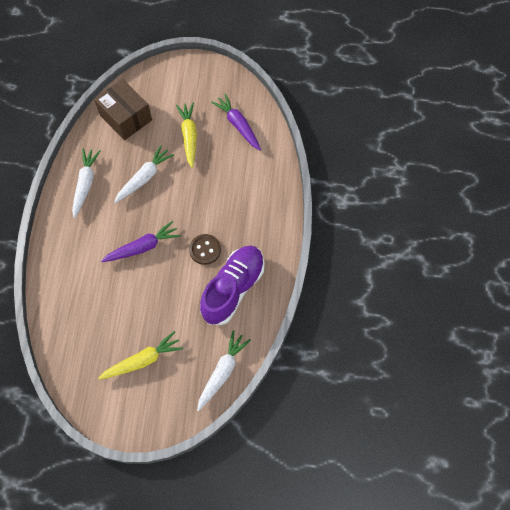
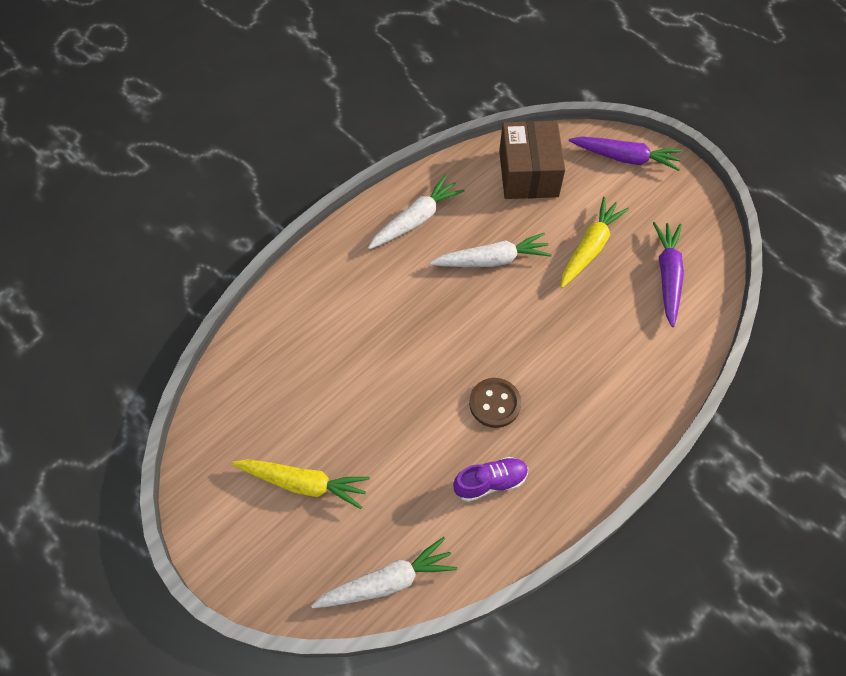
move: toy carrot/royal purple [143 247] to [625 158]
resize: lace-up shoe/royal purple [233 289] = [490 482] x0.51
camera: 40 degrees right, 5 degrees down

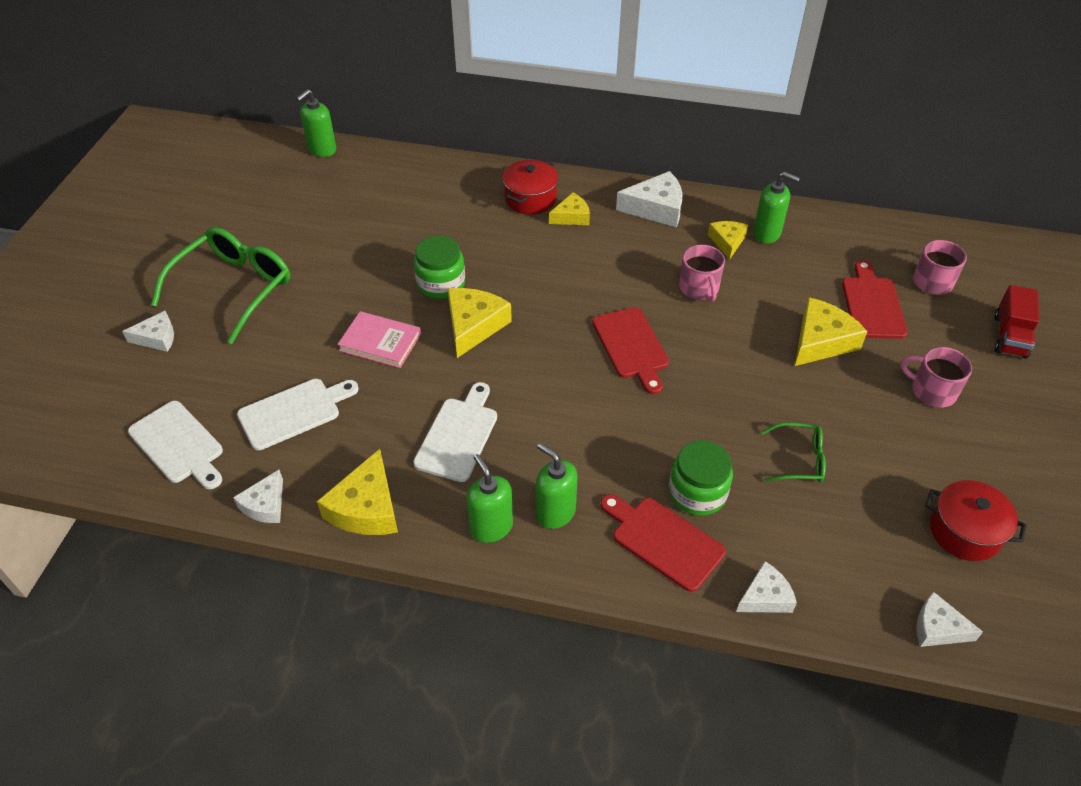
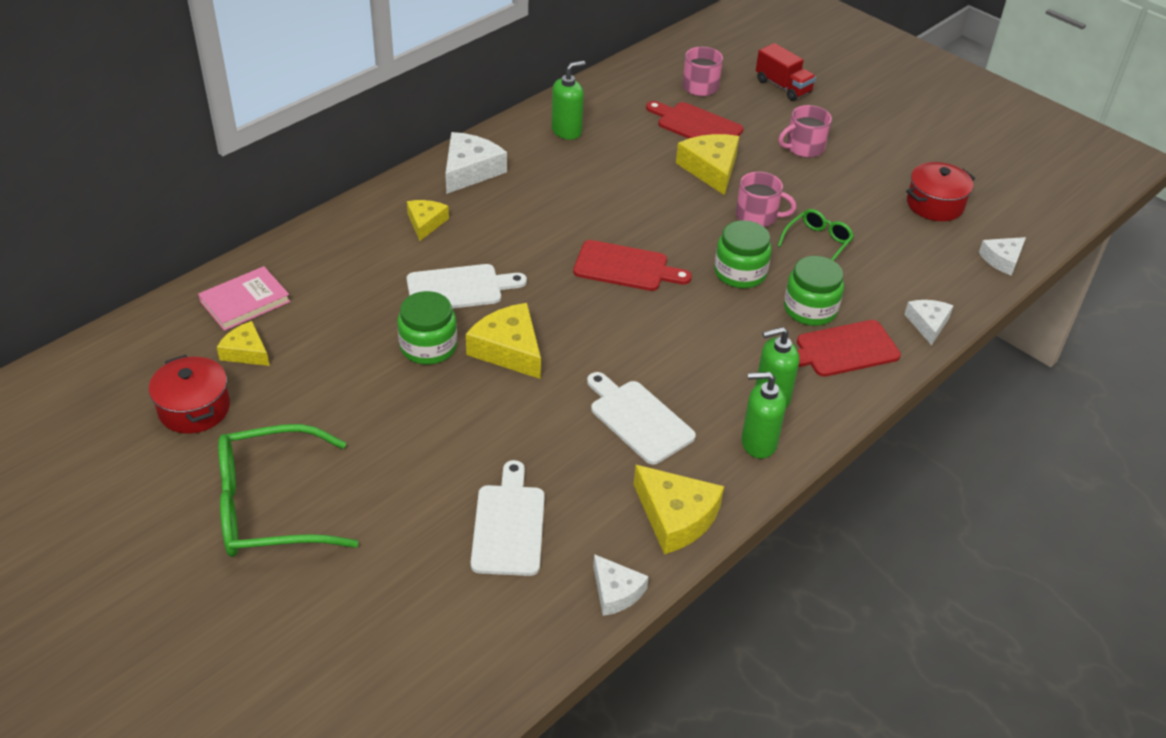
delete: piece of cheese/snow-white [157 338]; soap dispenser/green [322 150]
insert: jar/green [740 273]
move: bread board/snow-white [178 444] to [459 288]; hardback/pink [380 342] to [245 301]; stockpot/red [530 199] to [194 409]; mug/pink [699 288] to [757 216]; piece of cheese/yellow [727 242] to [246 352]
rotate: spectacles/green [234 288] = [269 507] 75 degrees counterclockwise
camera: 60 degrees left, 5 degrees down

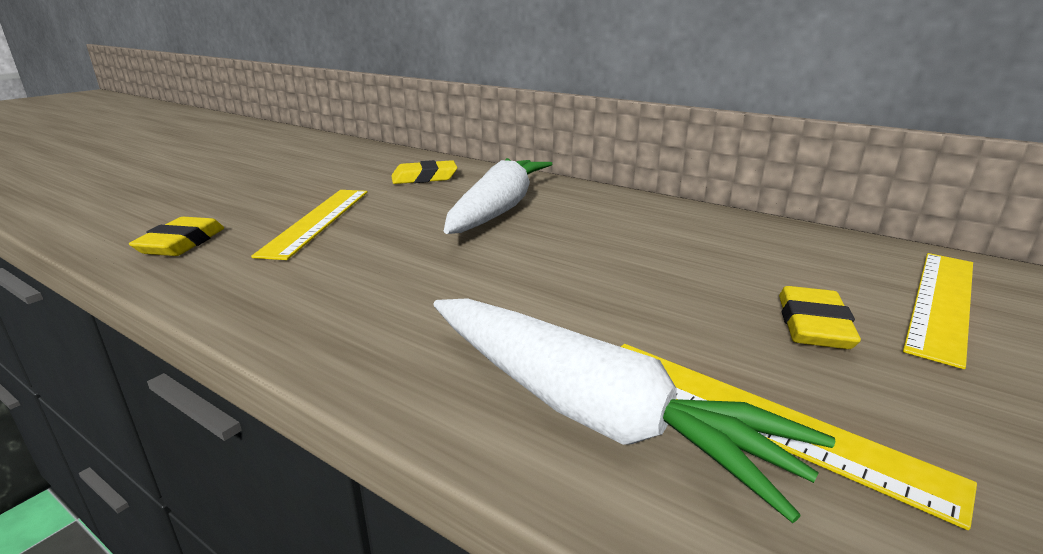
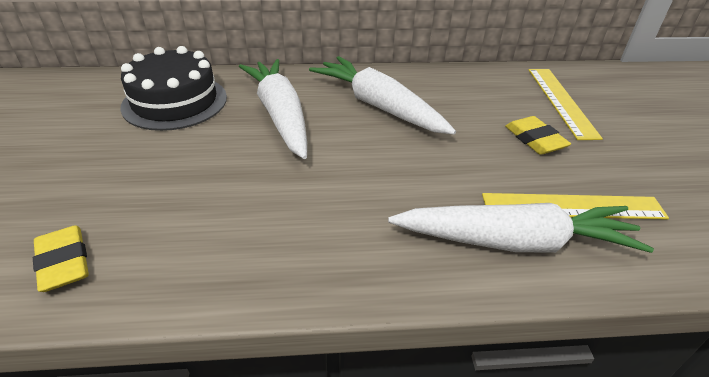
delete: ruler/yellow [318 221]
insert: toy carrot/snow-white [379 106]
replace: pencil eraser/yellow [424 178] to layer cake/jet-black [175 102]
camera: 40 degrees left, 15 degrees up

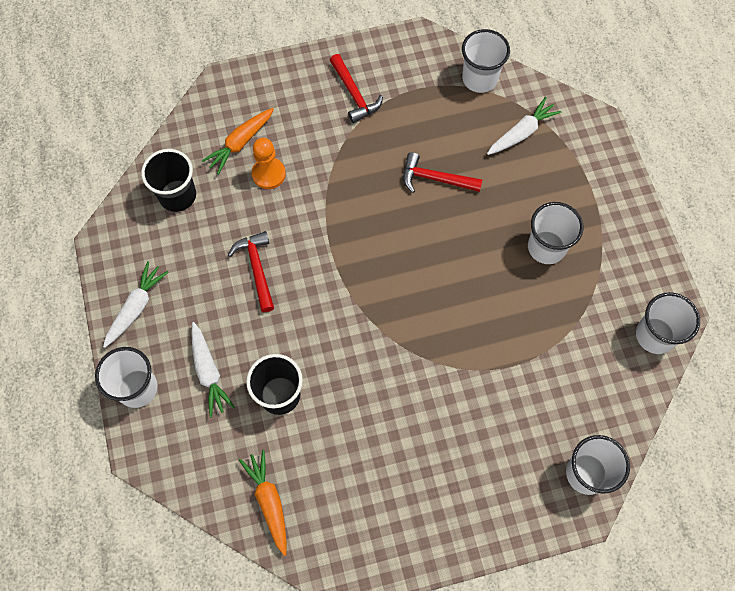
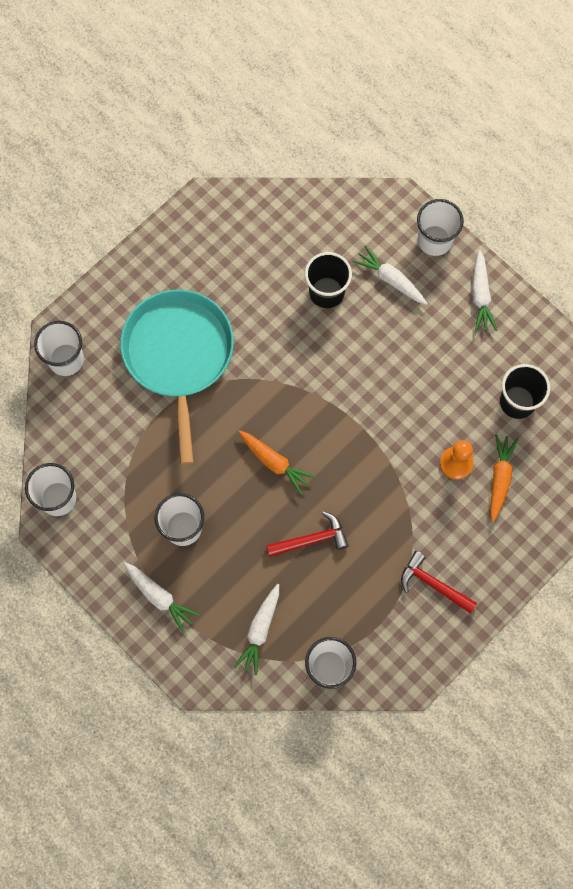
delete: claw hammer/red [257 269]
insert: pan/teal [179 355]; toy carrot/snow-white [159 597]
move: toy carrot/orange [269 502] to [274 462]
camera: 150 degrees right, 5 degrees up

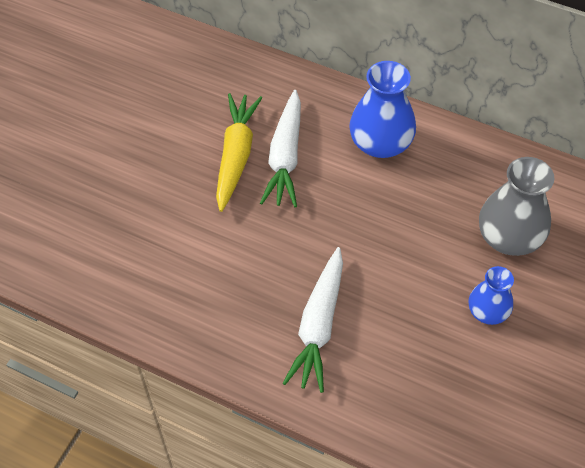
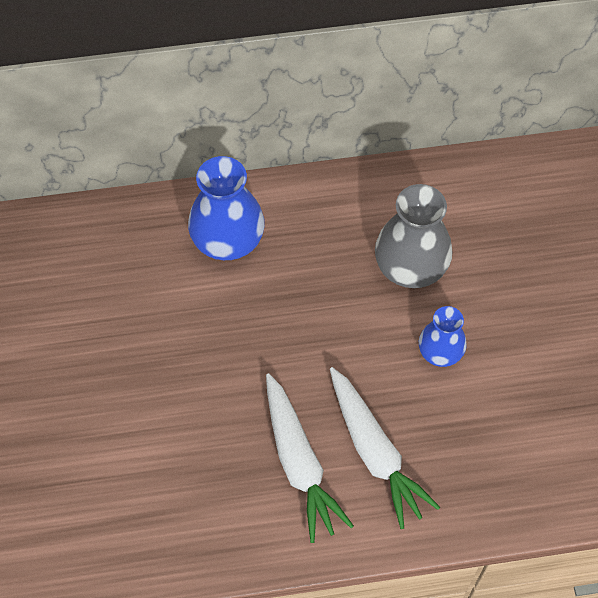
delete: toy carrot/yellow [236 156]
move: toy carrot/snow-white [285 157] to [375 452]
camera: 35 degrees left, 5 degrees up

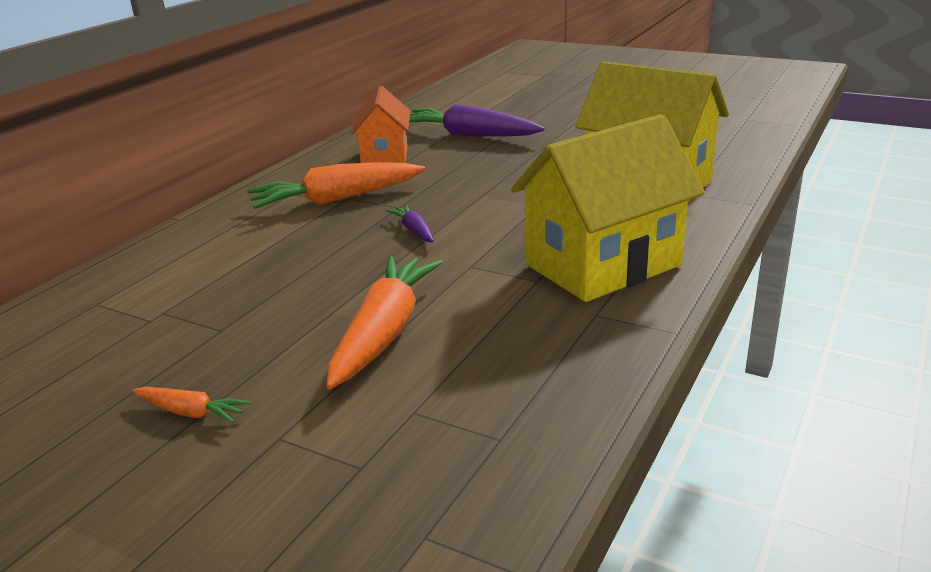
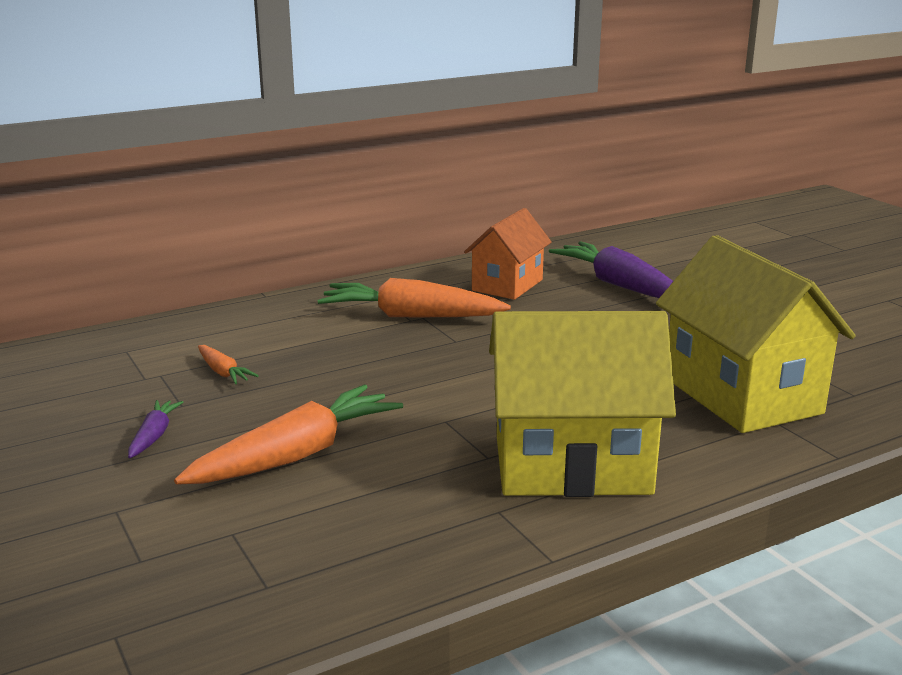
move: toy carrot/orange [191 412] to [223 372]; toy carrot/royal purple [414 231] to [154 436]
camera: 30 degrees right, 5 degrees down

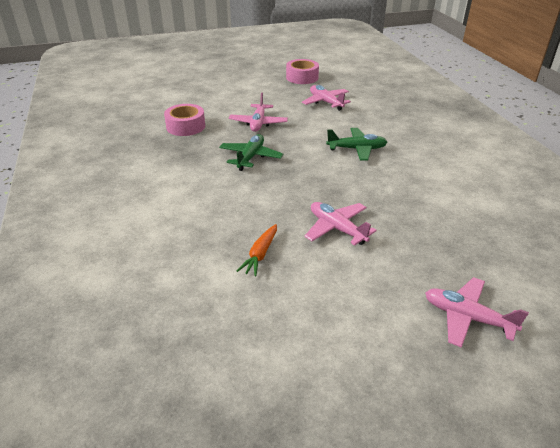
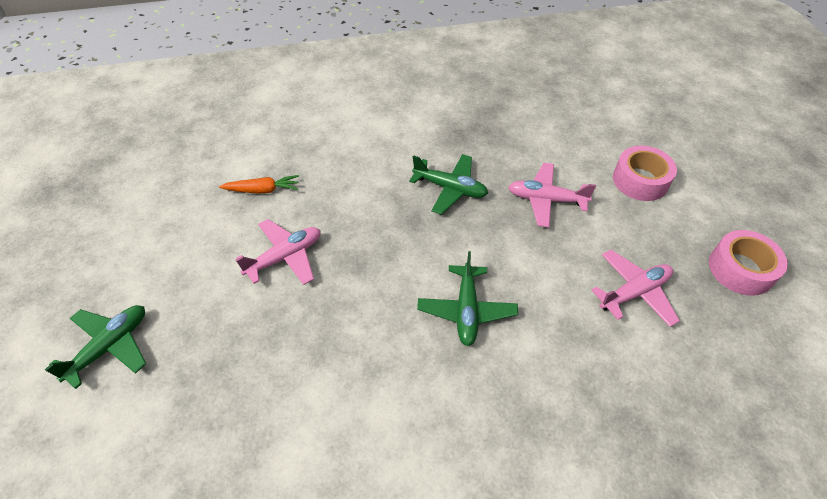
move: roll of tape/pink [186 126] to [640 180]
recolor: toy plane/pink [467 317] to toy plane/green [110 347]
rotate: toy carrot/orange [260 254] = [263 190] 150 degrees clockwise
camera: 95 degrees right, 15 degrees up

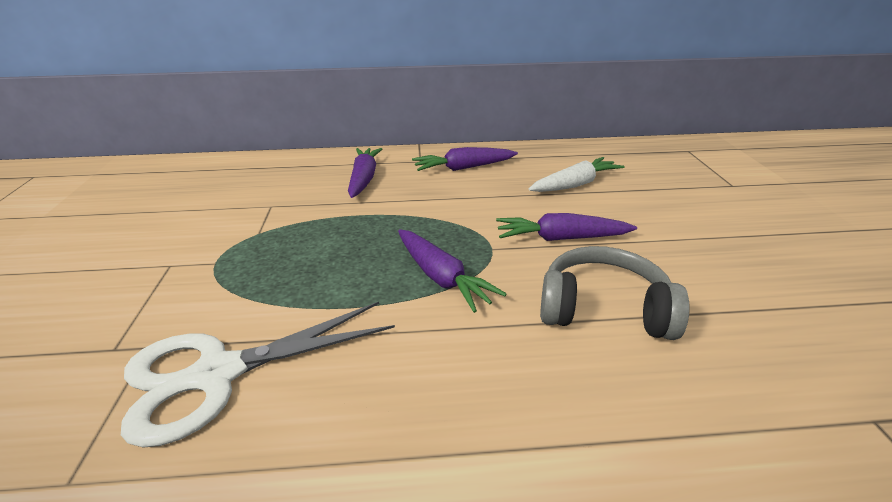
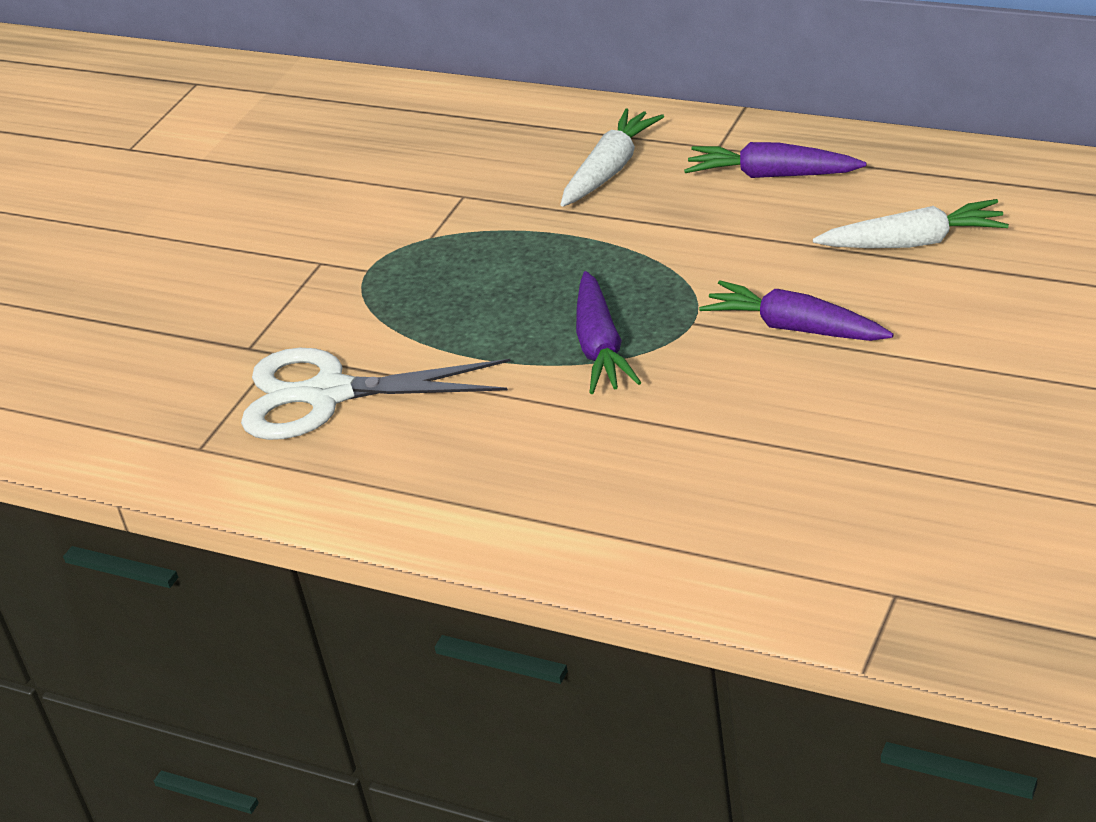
delete: headset/gray [603 309]
recolor: toy carrot/royal purple [364 179] to toy carrot/snow-white [610 169]
camera: 35 degrees right, 5 degrees up

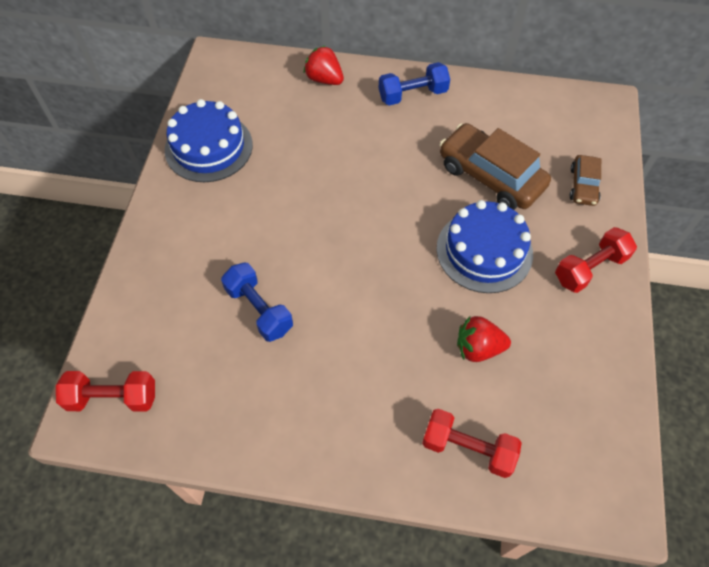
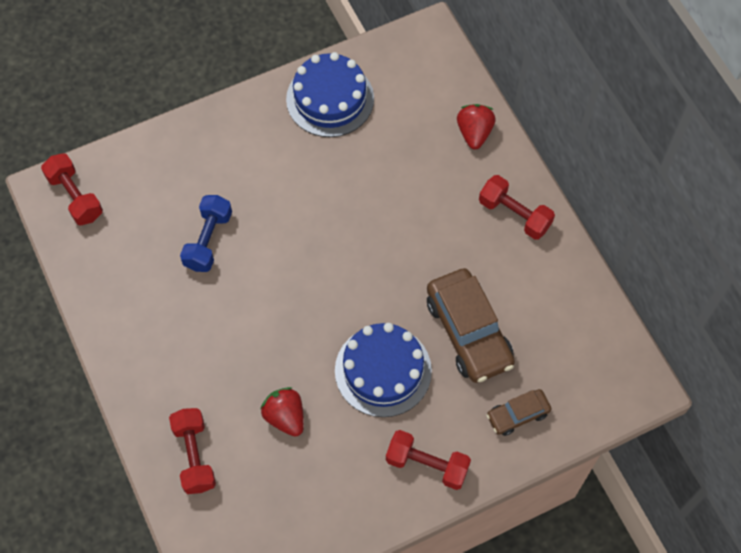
recolor: free weight/royal blue [412 95] to free weight/red [514 214]
rotate: car/brown [490 176] = [468 332] 150 degrees clockwise
camera: 55 degrees right, 5 degrees up

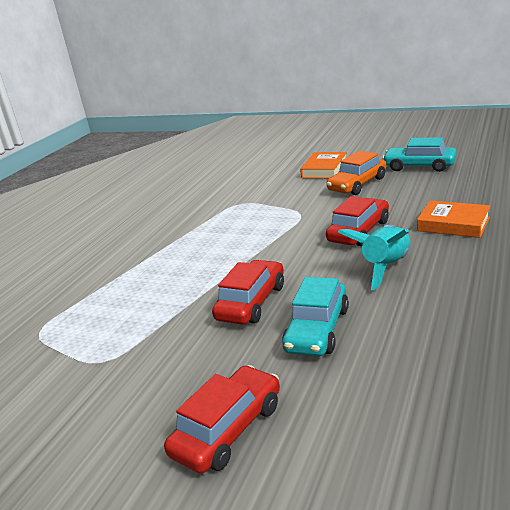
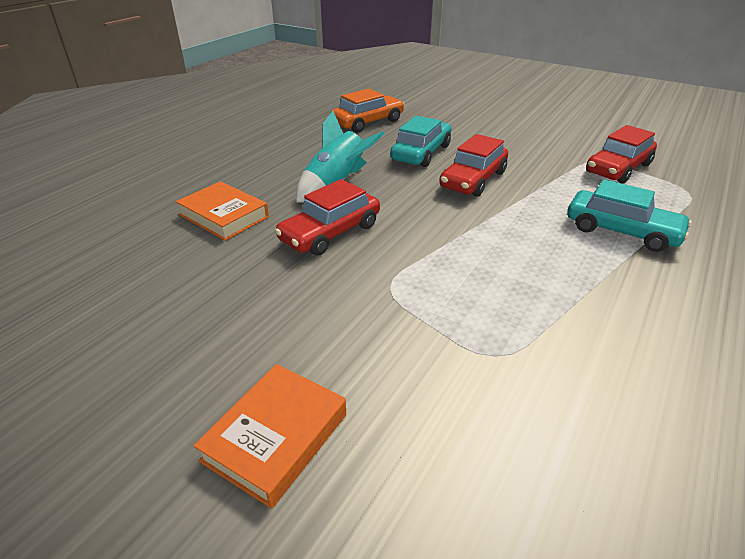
move: car/red [228 429] to [618 168]; car/orange [357 184] to [367 122]; car/teal [419 166] to [621 231]
camera: 175 degrees left, 10 degrees up

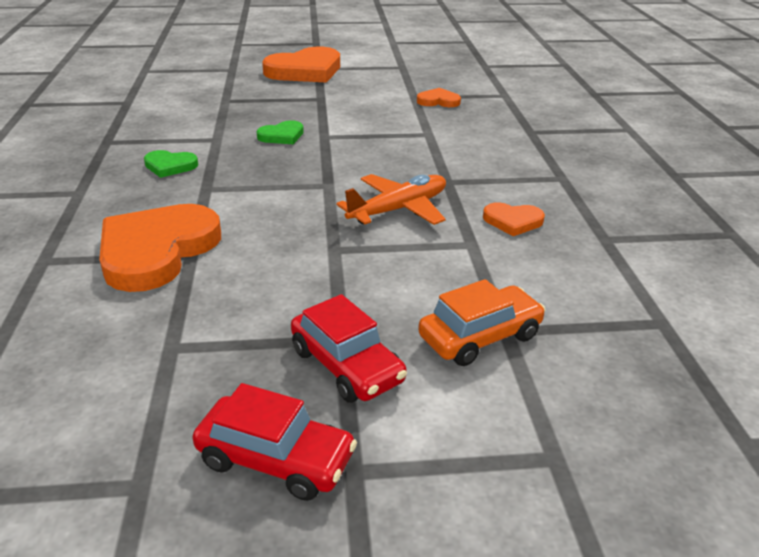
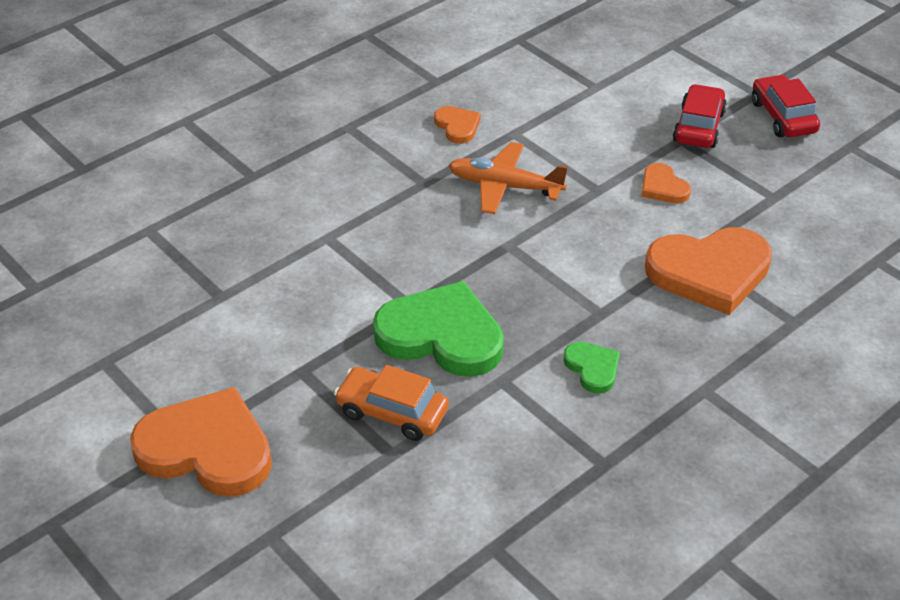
move: heart shape/orange [438 101] to [663 187]; car/orange [480 337] to [392 412]
resize: heart shape/green [282 136] = [441 335] x2.09
camera: 125 degrees left, 10 degrees up

